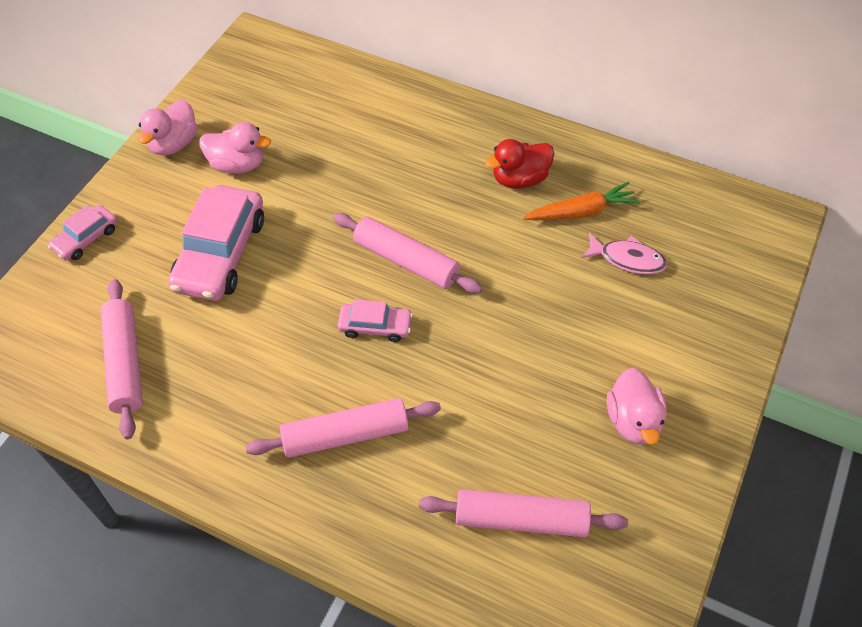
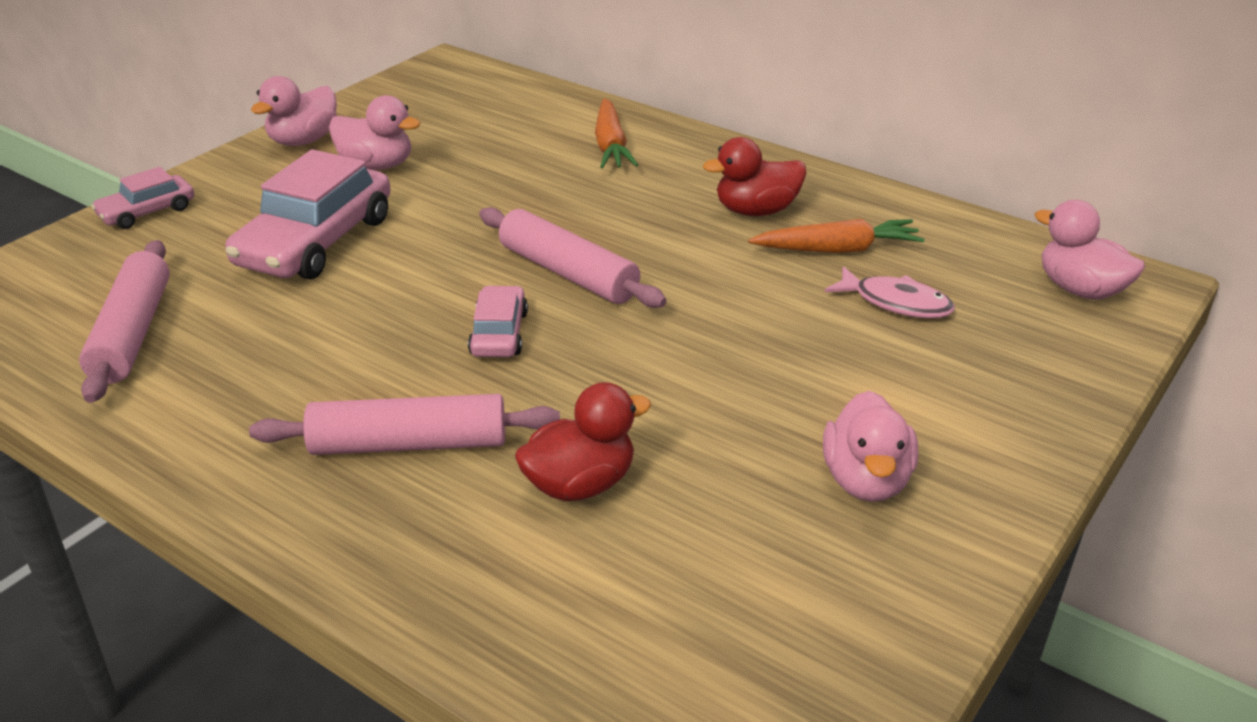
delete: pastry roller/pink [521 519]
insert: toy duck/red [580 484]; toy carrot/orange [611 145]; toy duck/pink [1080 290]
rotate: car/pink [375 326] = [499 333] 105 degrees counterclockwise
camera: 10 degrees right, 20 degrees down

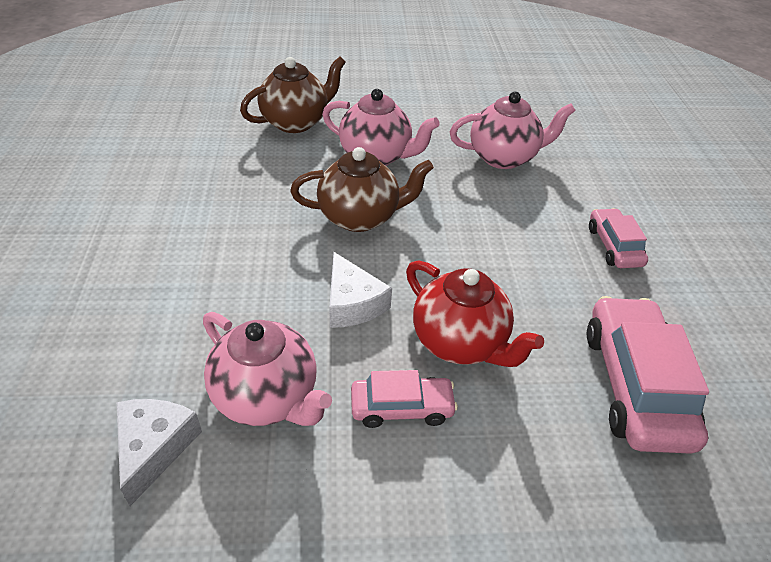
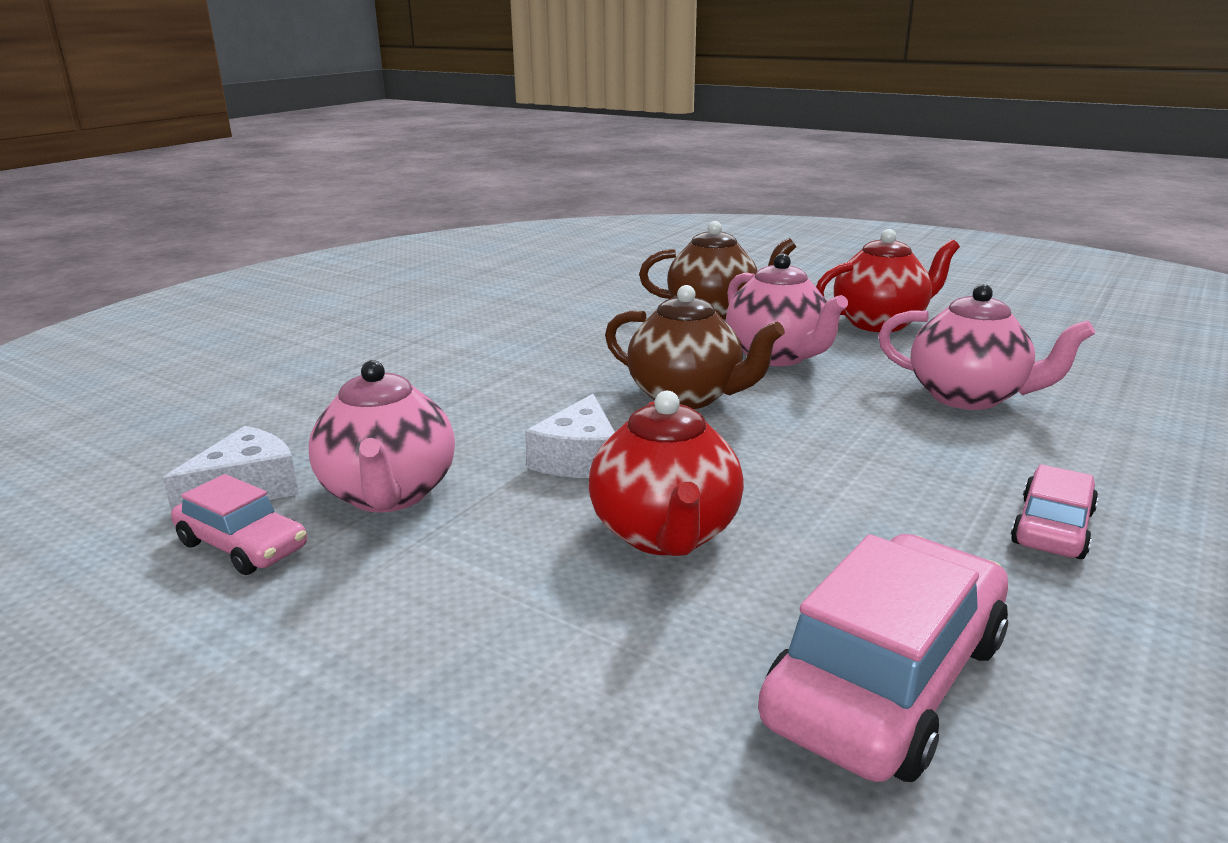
insert: tea pot/red [880 323]
move: car/pink [402 407] to [242 546]
camera: 40 degrees right, 20 degrees down

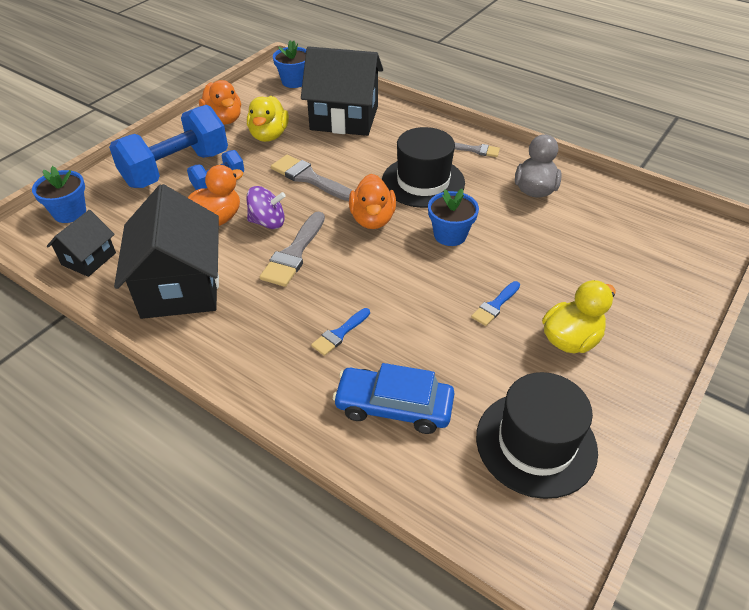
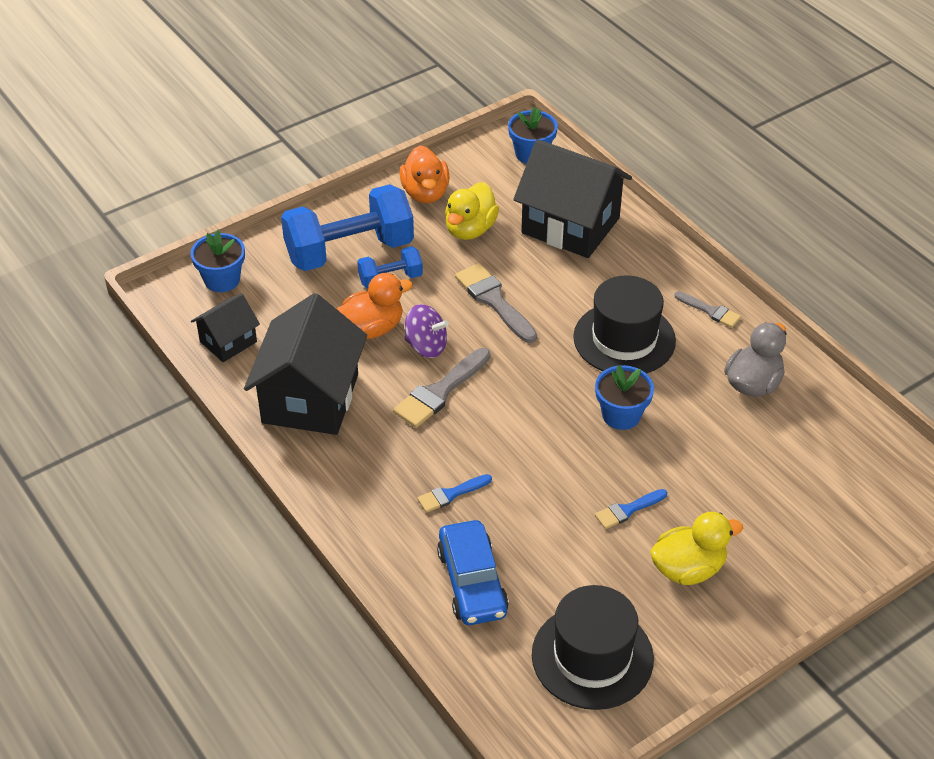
delete: toy duck/orange [372 219]
rotate: car/royal blue [394 407] = [472 582] 135 degrees counterclockwise
camera: 20 degrees right, 0 degrees up

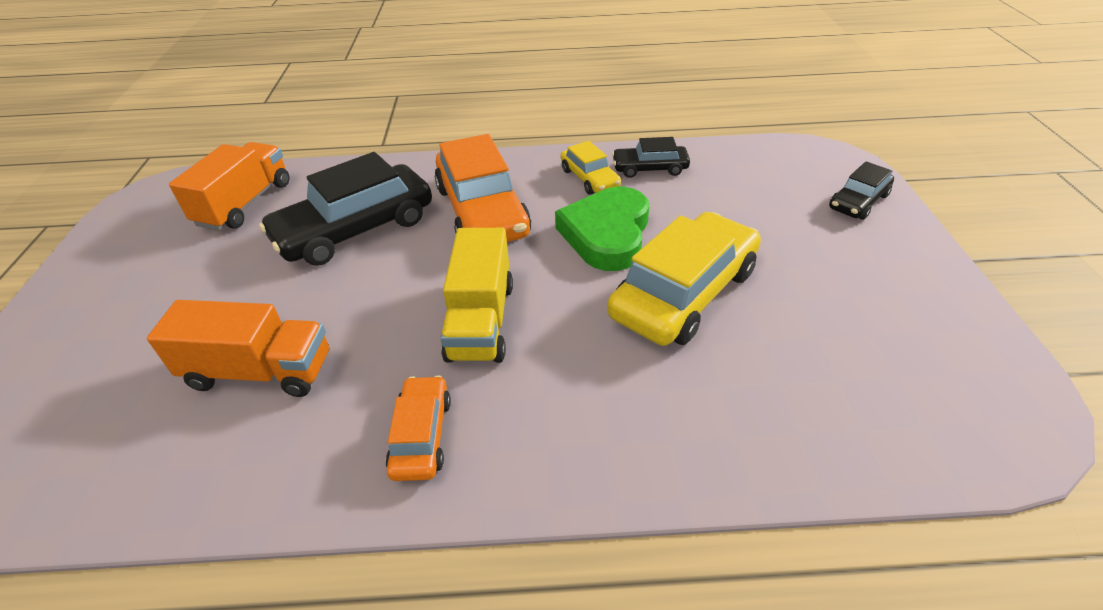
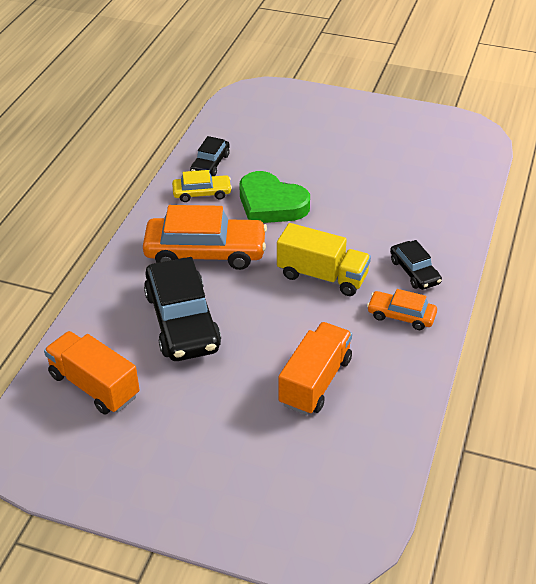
delete: car/yellow [684 293]
move: car/jet-black [858 201] to [414 272]
camera: 70 degrees left, 0 degrees up

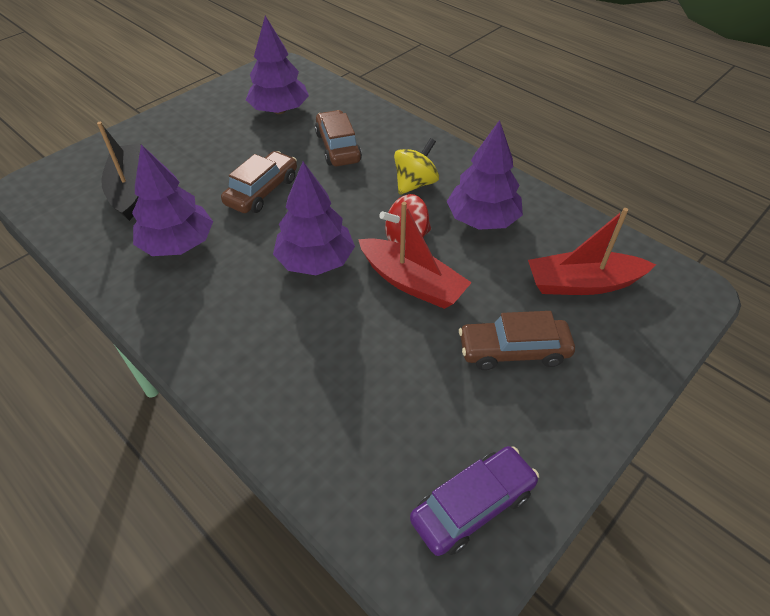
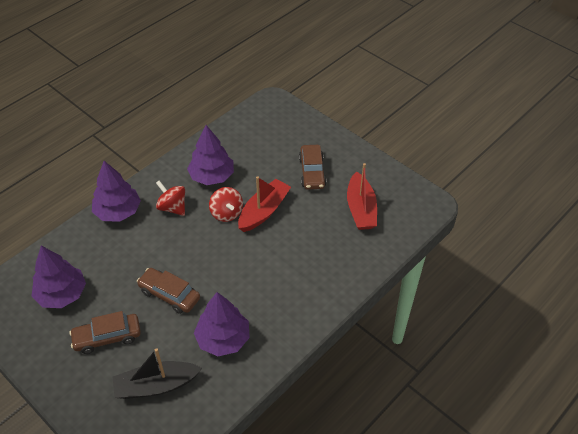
delete: car/royal purple [472 506]
move: toy tree/royal purple [315 261] to [118 212]; car/brown [338 147] to [107 337]; toy boat/red [582 284] to [361 209]
recolor: toy top/yellow [415 184] to toy top/red [172 207]
camera: 90 degrees left, 0 degrees up

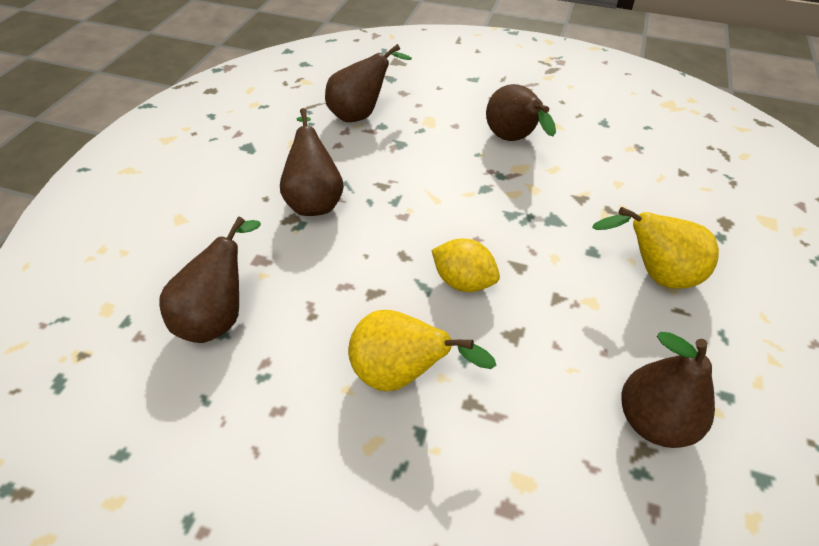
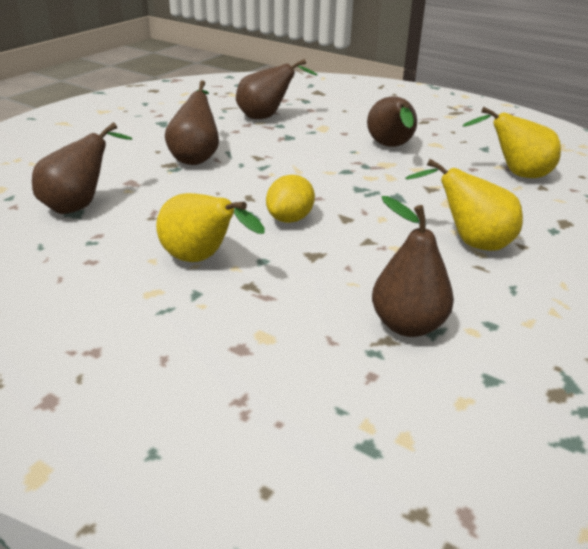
insert: toy pear/yellow [516 174]
rotate: lemon/yellow [463 281] = [290 219] 75 degrees clockwise
camera: 15 degrees right, 15 degrees down

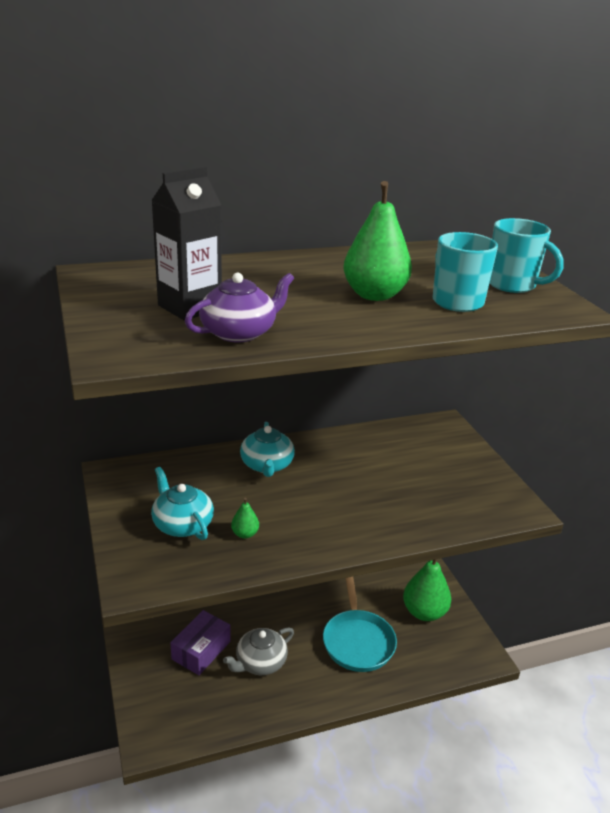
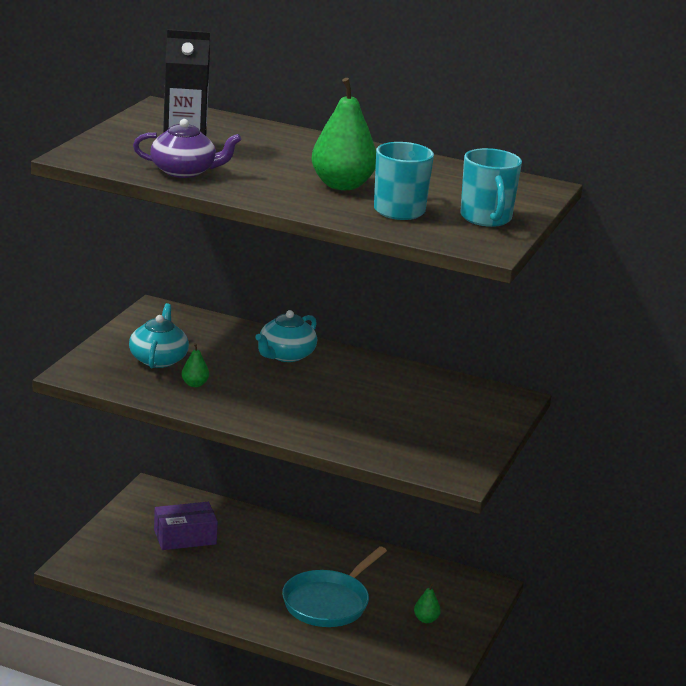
delete: tea pot/gray [260 662]
resize: toy pear/green [424 612] = [426 619] x0.45
camera: 40 degrees right, 5 degrees down

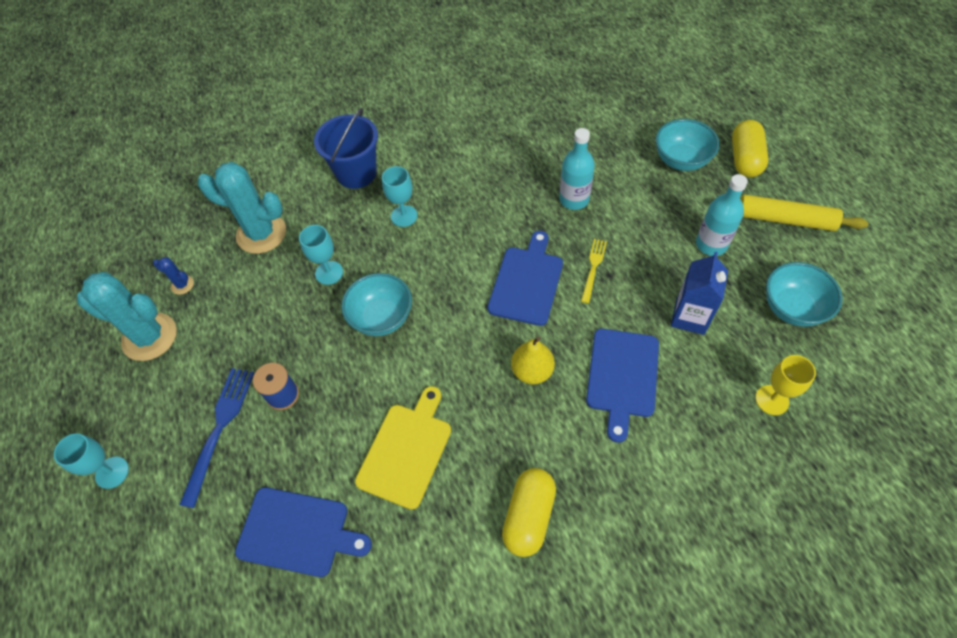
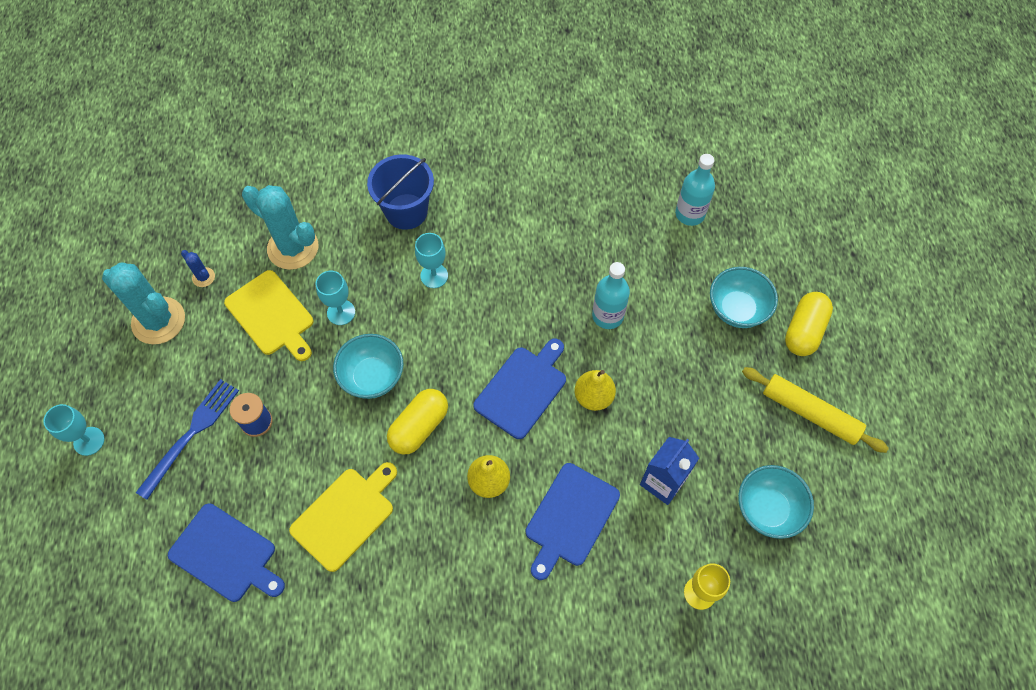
insert: bread board/yellow [271 315]
move: pill/yellow [529 516] to [419 427]; drink bottle/teal [711 244] to [690 214]
replace: dinner fork/yellow [593 268] to toy pear/yellow [593 397]
camera: 15 degrees right, 5 degrees up

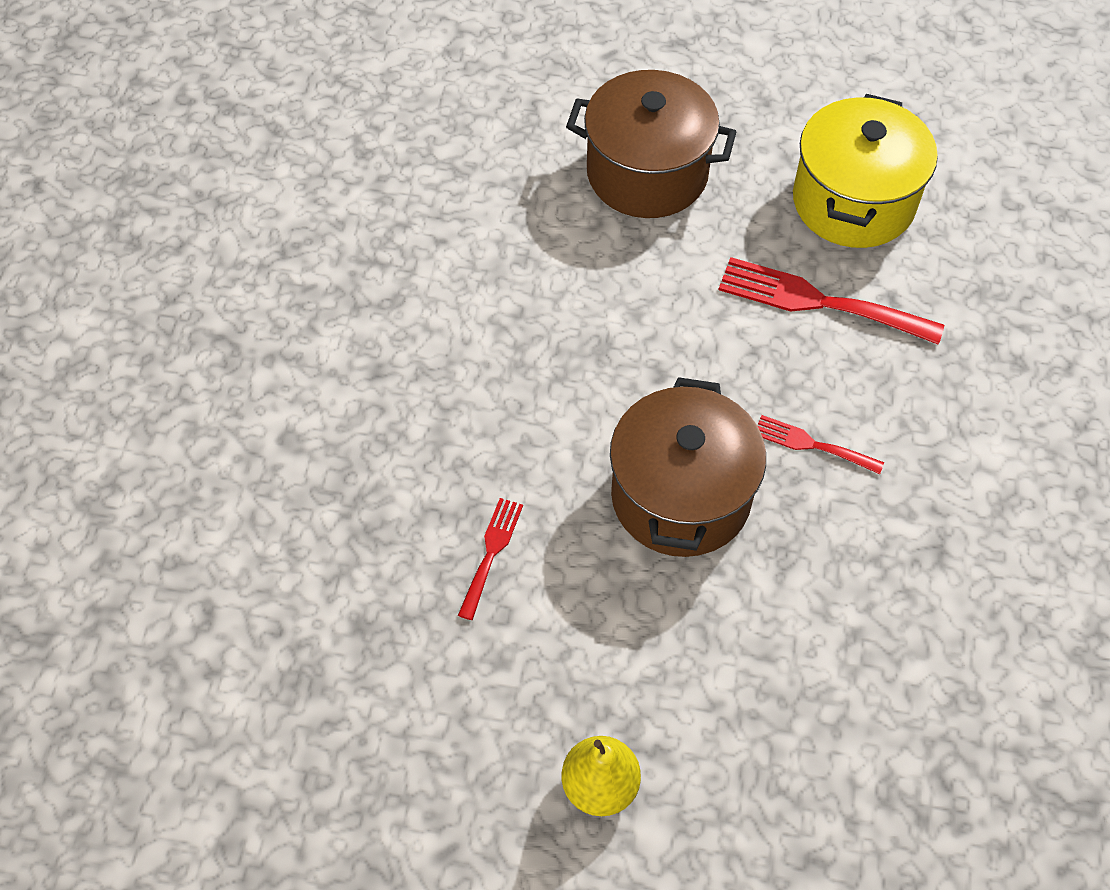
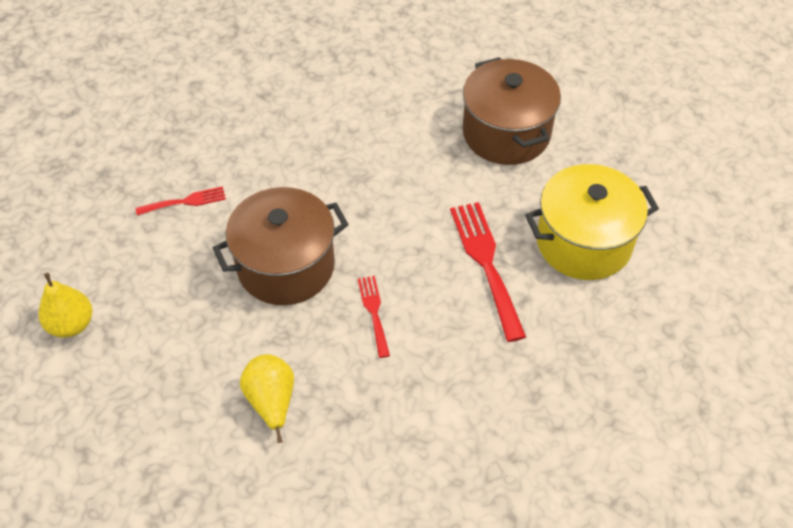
insert: toy pear/yellow [271 402]
camera: 55 degrees right, 5 degrees down

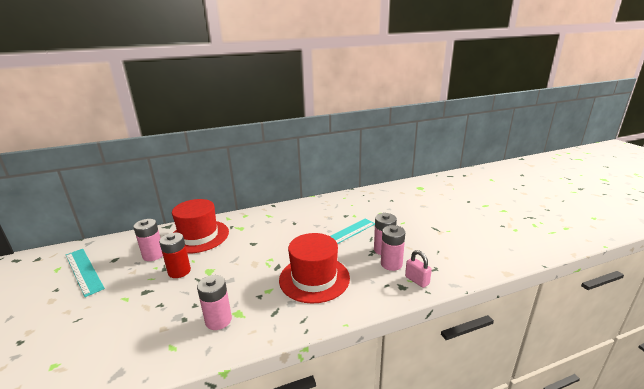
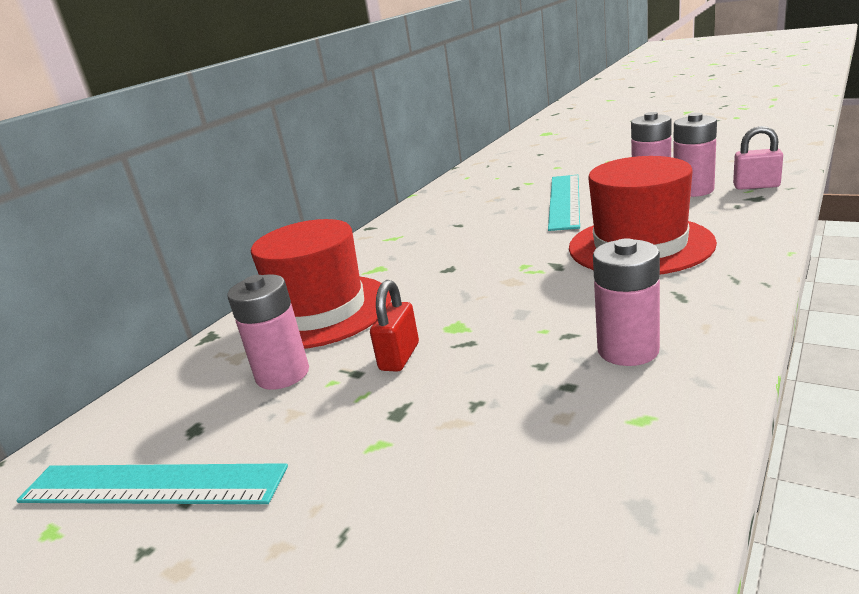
replace: AA battery/red [179 271] to padlock/red [399 357]
camera: 35 degrees left, 0 degrees up

